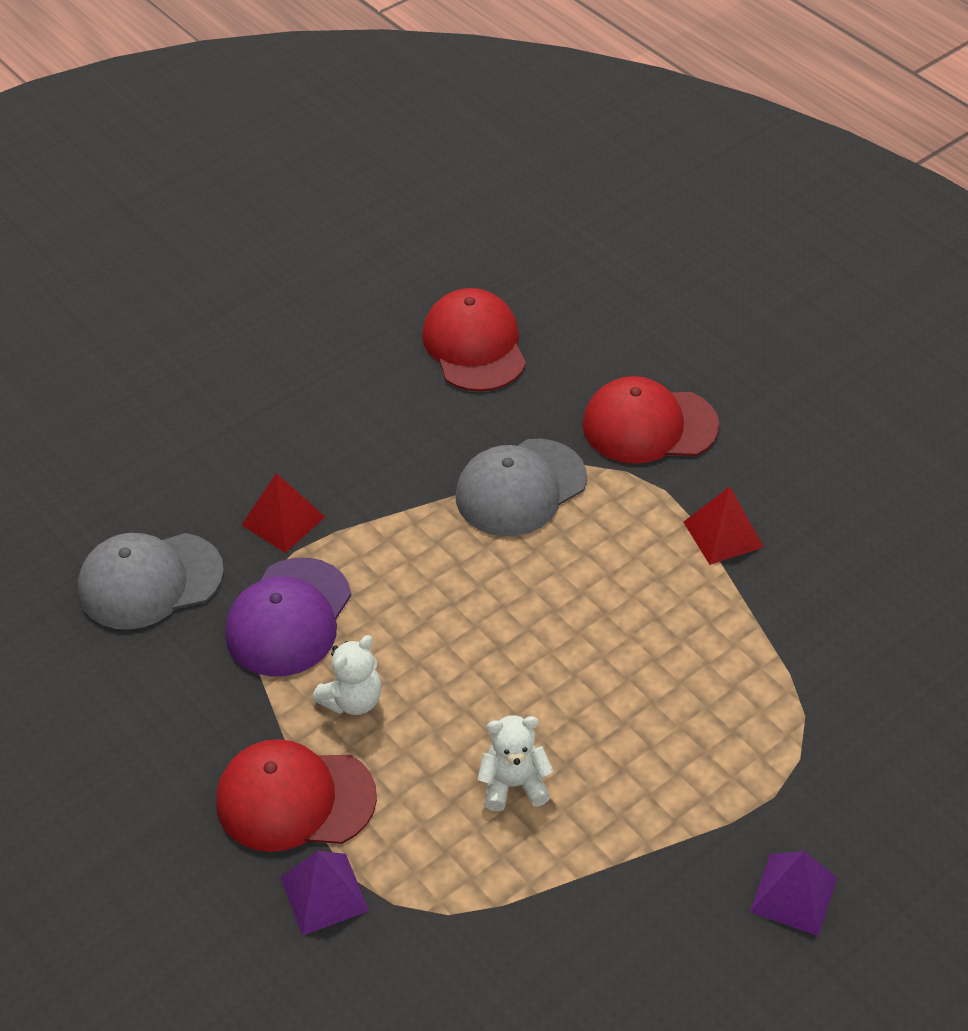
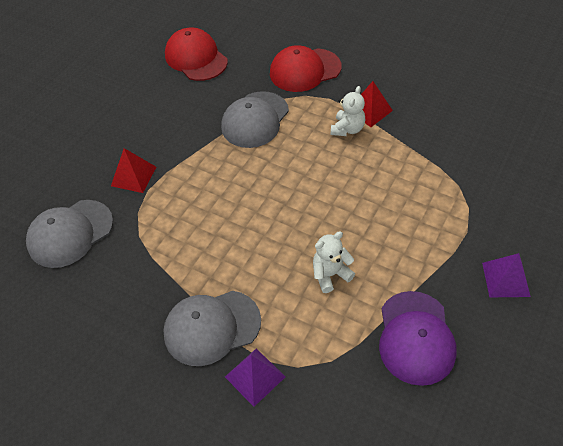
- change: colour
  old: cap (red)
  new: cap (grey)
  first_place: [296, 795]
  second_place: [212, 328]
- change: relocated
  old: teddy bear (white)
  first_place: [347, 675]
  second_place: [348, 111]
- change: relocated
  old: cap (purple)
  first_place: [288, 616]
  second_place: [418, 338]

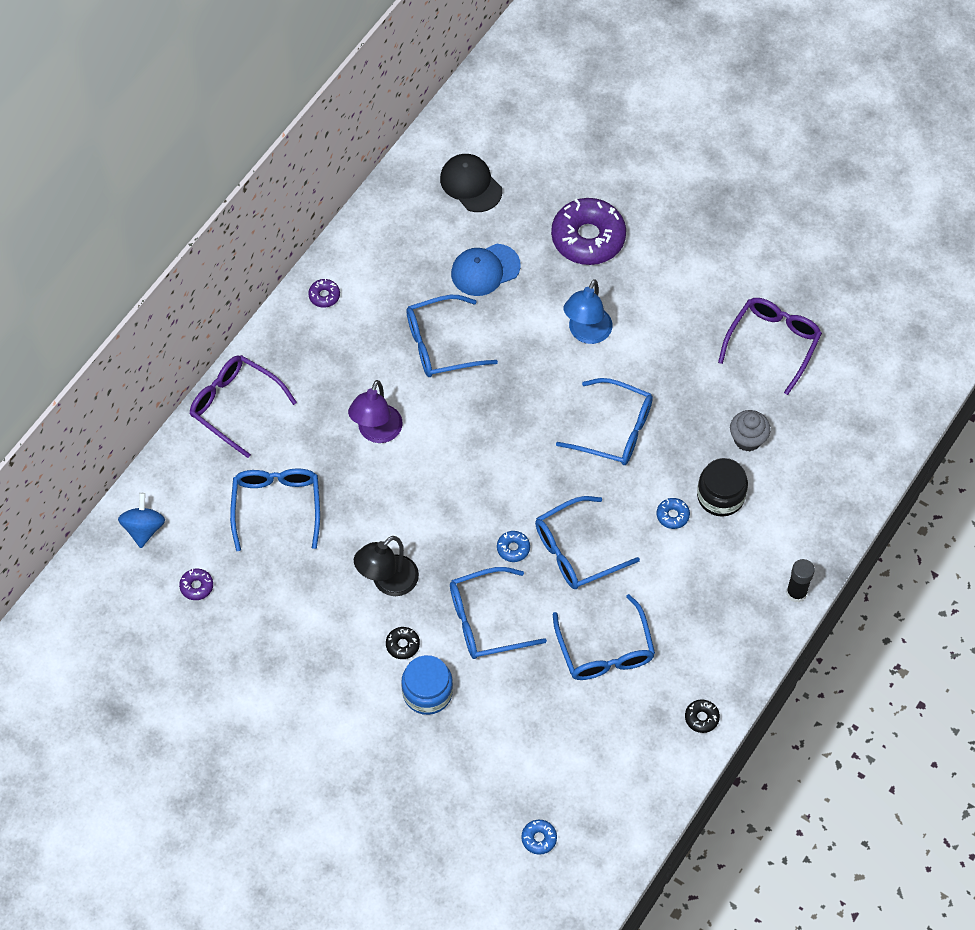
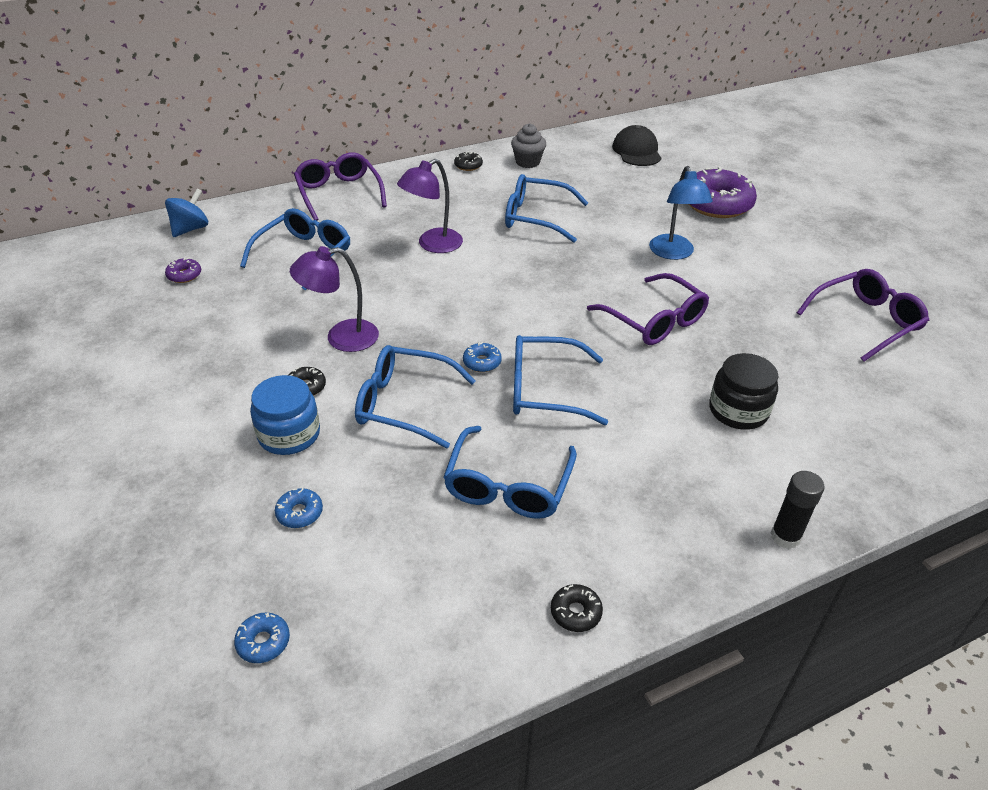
- change: relocated
  old: donut (blue)
  first_place: [673, 513]
  second_place: [299, 507]
- change: colour
  old: lamp (black)
  new: lamp (purple)
  first_place: [386, 566]
  second_place: [334, 299]
- change: colour
  old: donut (purple)
  new: donut (black)
  first_place: [324, 293]
  second_place: [468, 161]
- change: relocated
  old: cupcake (grey)
  first_place: [750, 431]
  second_place: [528, 145]
- change: colour
  old: glasses (blue)
  new: glasses (purple)
  first_place: [604, 421]
  second_place: [648, 309]
- change: spun
  old: lamp (blue)
  first_place: [588, 311]
  second_place: [680, 213]
  degrees: -60
- change: missing
  old: cap (blue)
  first_place: [486, 270]

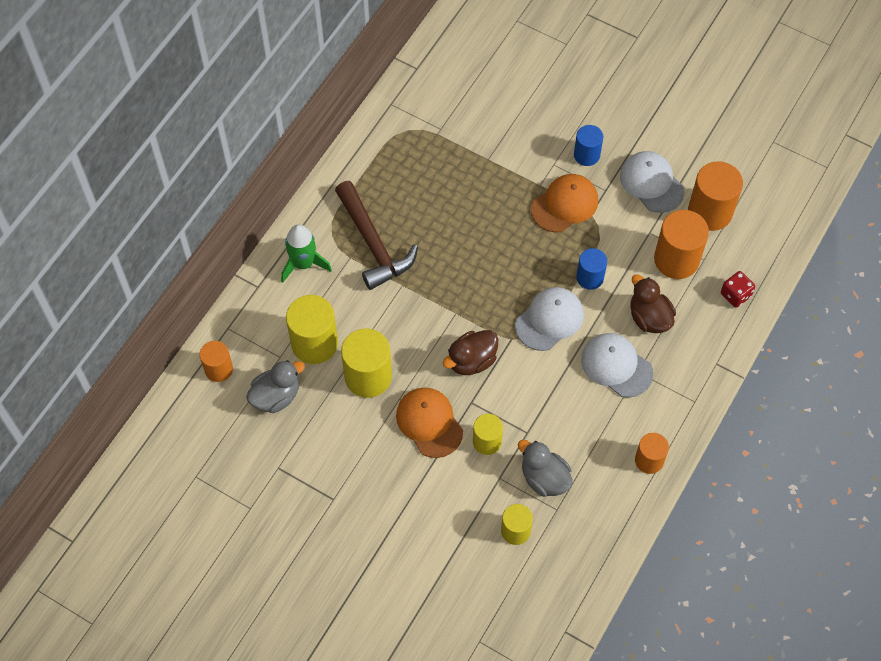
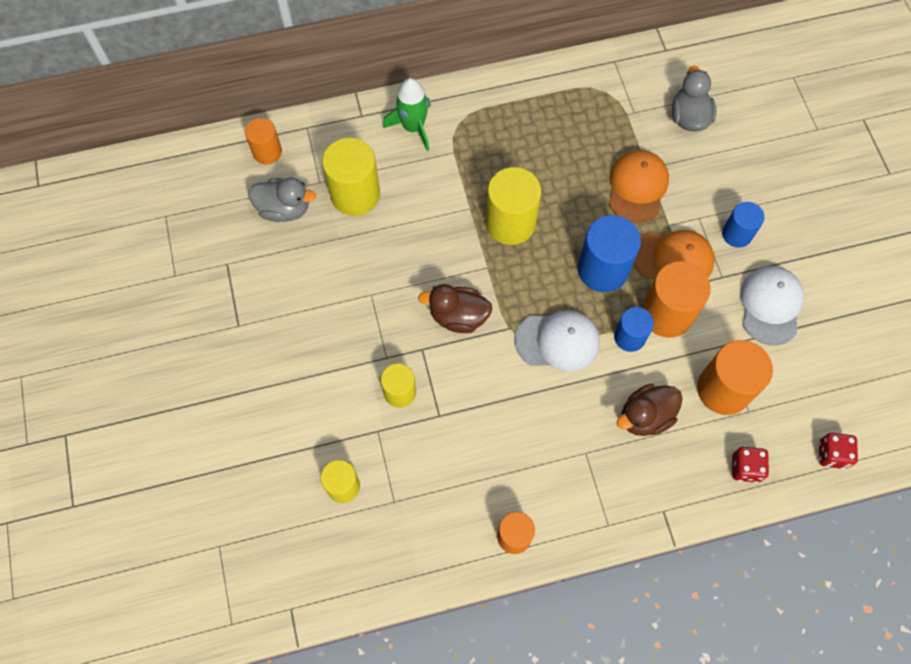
- change: relocated
  old: cylinder (yellow)
  first_place: [366, 363]
  second_place: [513, 206]
- change: appeared
  new: cylinder (blue)
  second_place: [609, 253]
- change: relocated
  old: cap (orange)
  first_place: [429, 423]
  second_place: [639, 186]
- change: spun
  old: duck (brown)
  first_place: [653, 303]
  second_place: [650, 410]
  degrees: -135
- change: relocated
  old: cylinder (orange)
  first_place: [715, 196]
  second_place: [676, 299]
- change: relocated
  old: duck (grey)
  first_place: [545, 468]
  second_place: [694, 98]
- change: appeared
  new: dice (red)
  second_place: [838, 451]
- change: missing
  old: hammer (brown)
  first_place: [376, 235]
- change: missing
  old: cap (white)
  first_place: [617, 365]

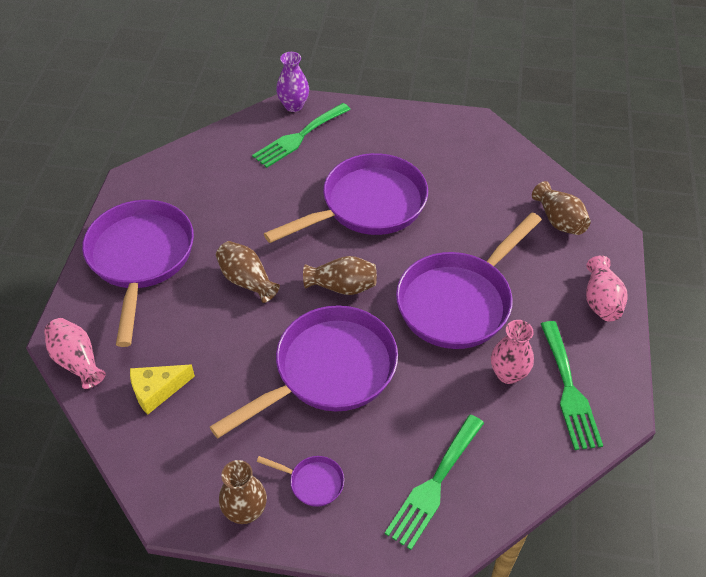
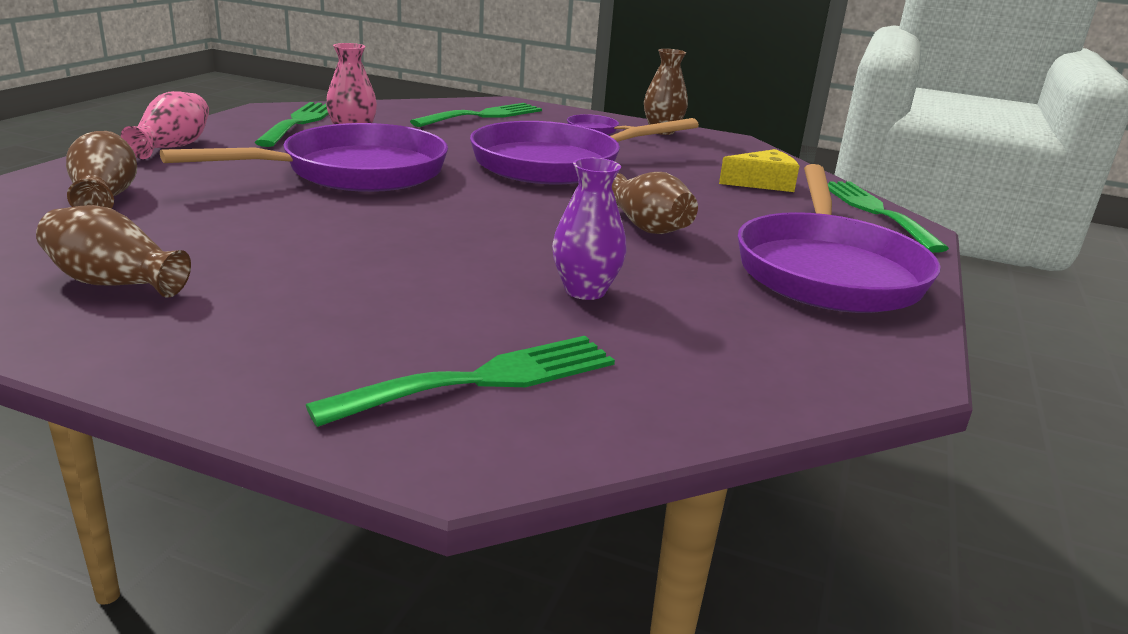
- change: relocated
  old: vase (brown)
  first_place: [340, 275]
  second_place: [113, 251]
- change: relocated
  old: vase (purple)
  first_place: [292, 82]
  second_place: [589, 229]
- change: exchanged
  old: vase (pink)
  new: fork (green)
  first_place: [75, 353]
  second_place: [888, 217]
- change: missing
  old: pan (purple)
  first_place: [346, 198]

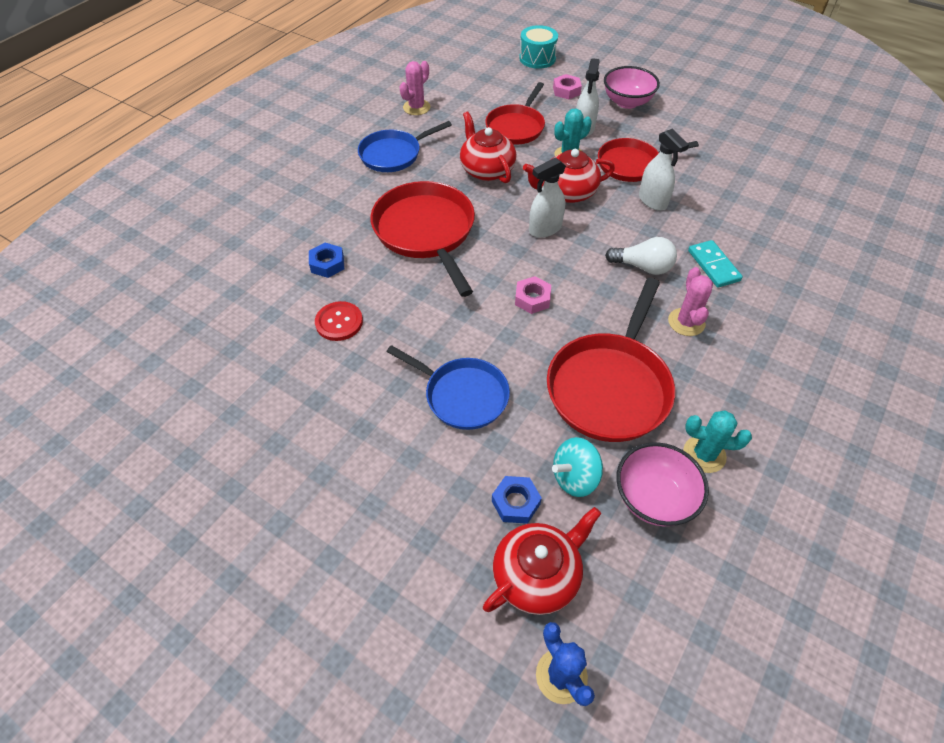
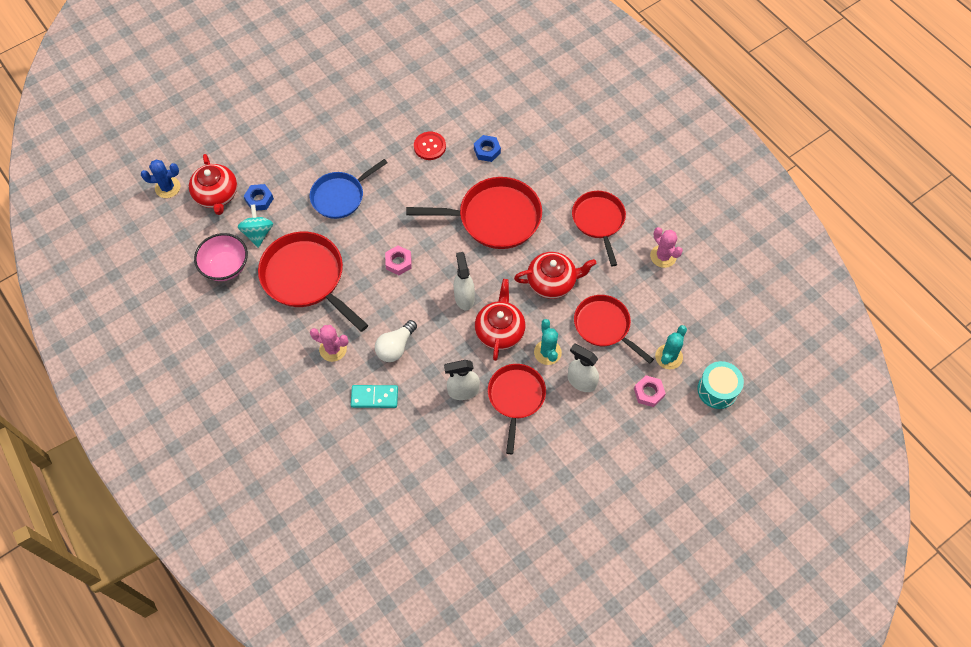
- change: colour
  old: pan (blue)
  new: pan (red)
  first_place: [405, 146]
  second_place: [599, 228]
- change: relocated
  old: cactus (turquoise)
  first_place: [717, 441]
  second_place: [671, 347]
- change: missing
  old: bowl (pink)
  first_place: [632, 87]

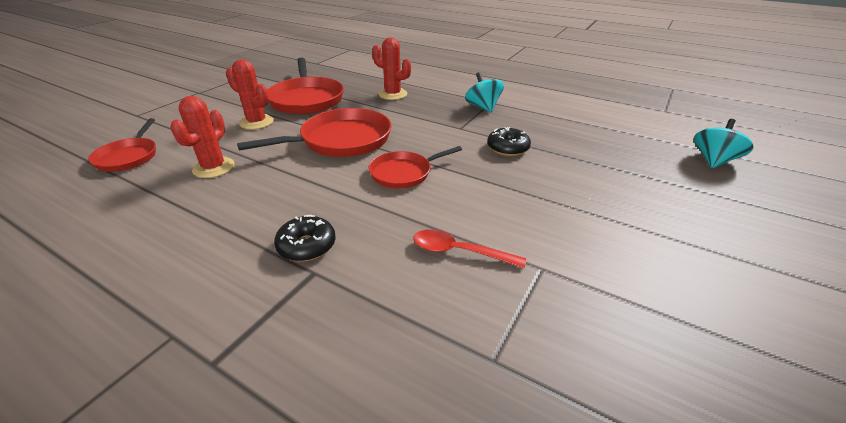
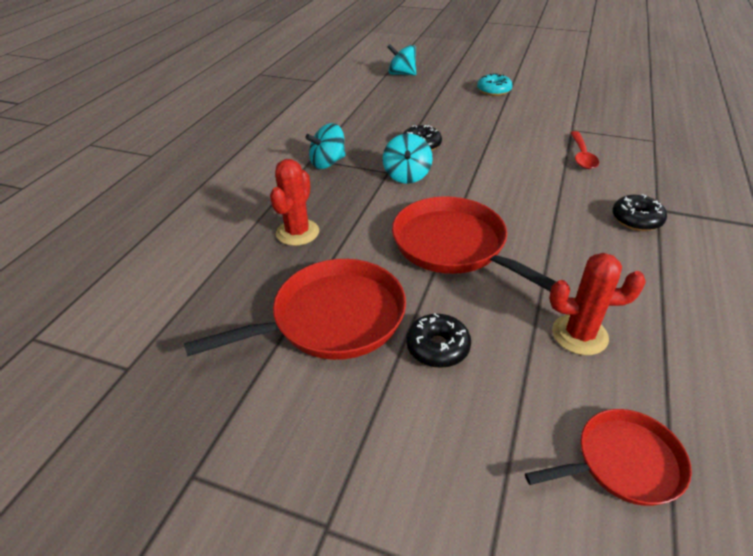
- change: appeared
  new: spinning top (turquoise)
  second_place: [408, 158]
- change: exchanged
  old: cactus (red)
  new: donut (black)
  first_place: [250, 94]
  second_place: [438, 340]
- change: appeared
  new: donut (turquoise)
  second_place: [494, 84]
- change: missing
  old: pan (red)
  first_place: [415, 167]

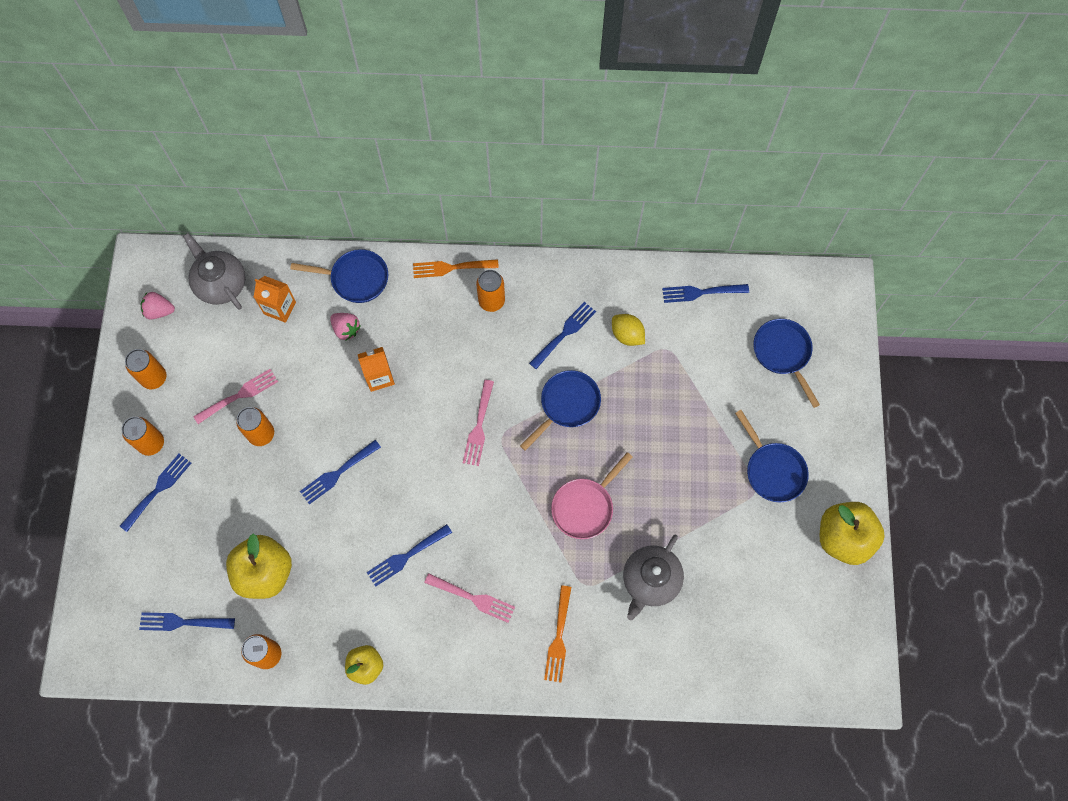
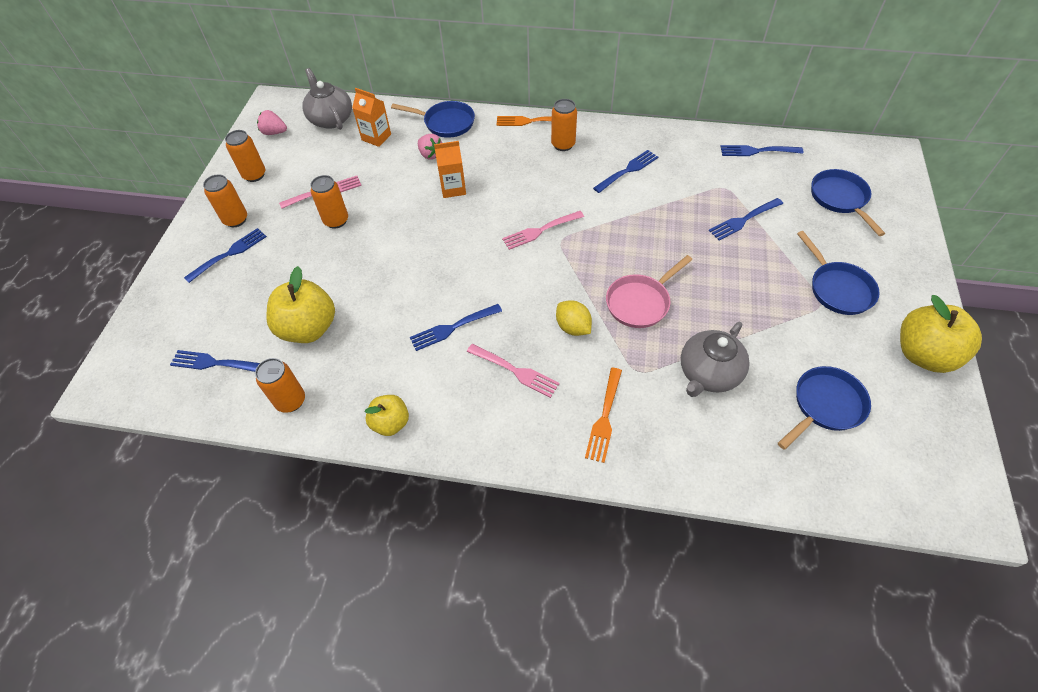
- change: spun
  old: fork (pink)
  first_place: [478, 423]
  second_place: [543, 230]
  degrees: 45
- change: relocated
  old: lemon (yellow)
  first_place: [628, 330]
  second_place: [574, 318]
- change: relocated
  old: fork (blue)
  first_place: [340, 472]
  second_place: [746, 219]
- change: relocated
  old: pan (blue)
  first_place: [560, 410]
  second_place: [824, 408]

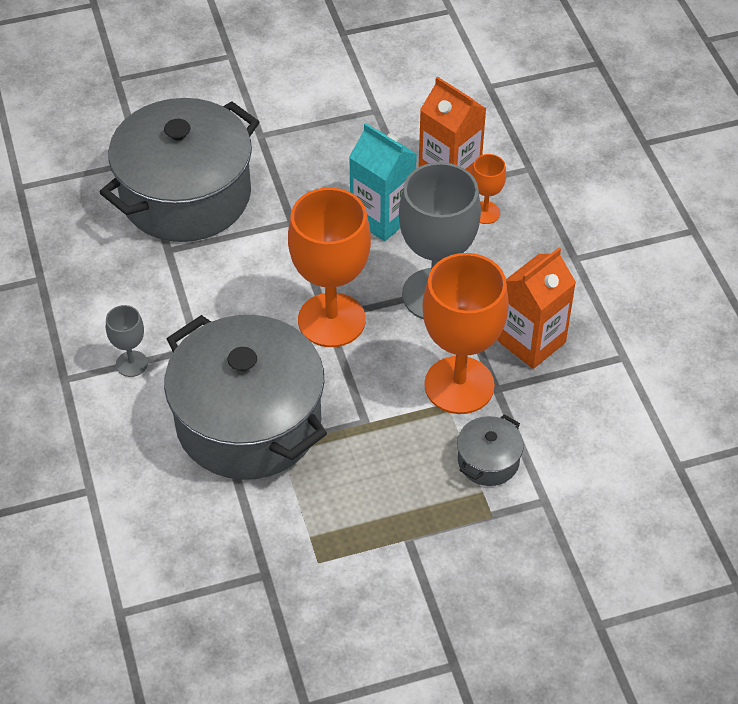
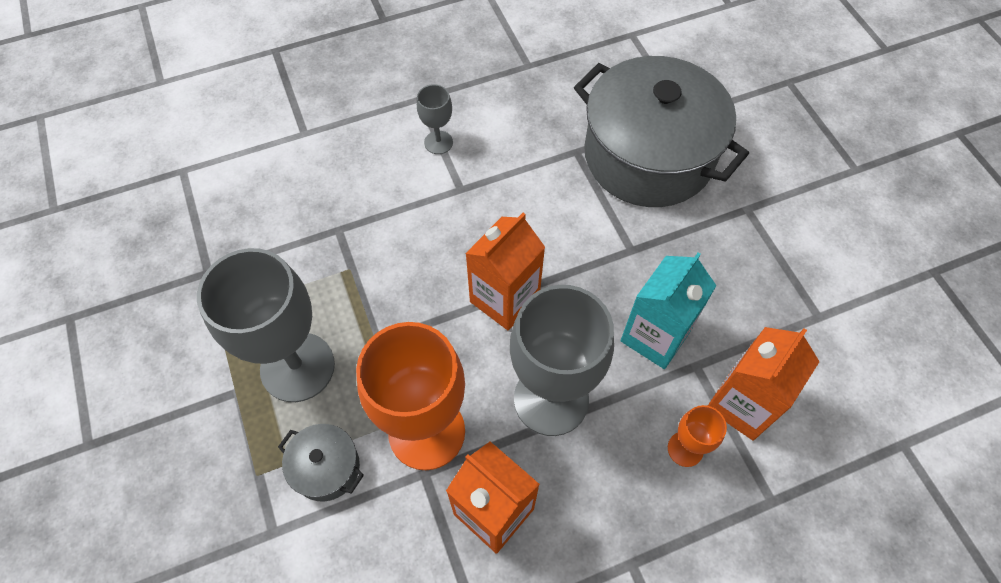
- change: appeared
  new: goblet (grey)
  second_place: [266, 325]
- change: exchanged
  old: goblet (orange)
  new: carton (orange)
  first_place: [329, 267]
  second_place: [505, 272]
- change: missing
  old: pot (grey)
  first_place: [245, 397]

